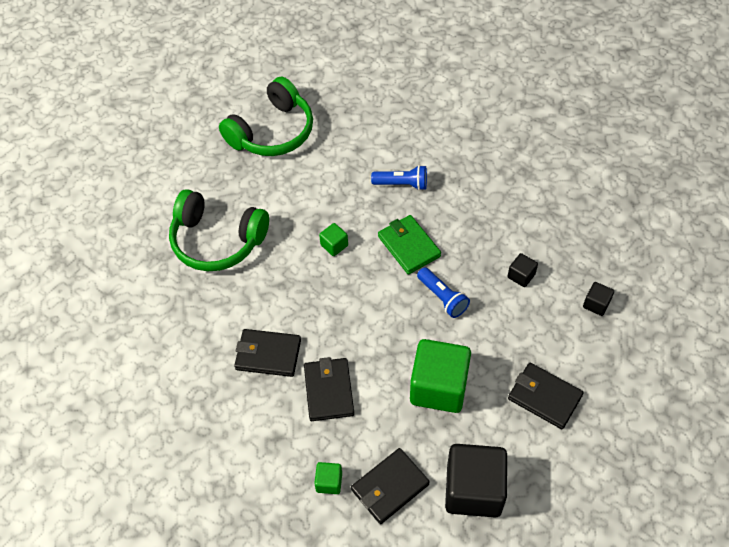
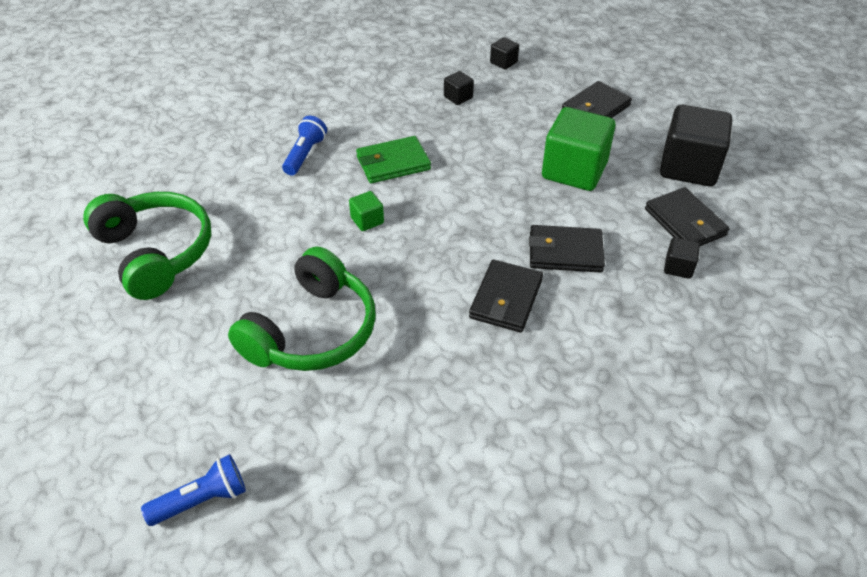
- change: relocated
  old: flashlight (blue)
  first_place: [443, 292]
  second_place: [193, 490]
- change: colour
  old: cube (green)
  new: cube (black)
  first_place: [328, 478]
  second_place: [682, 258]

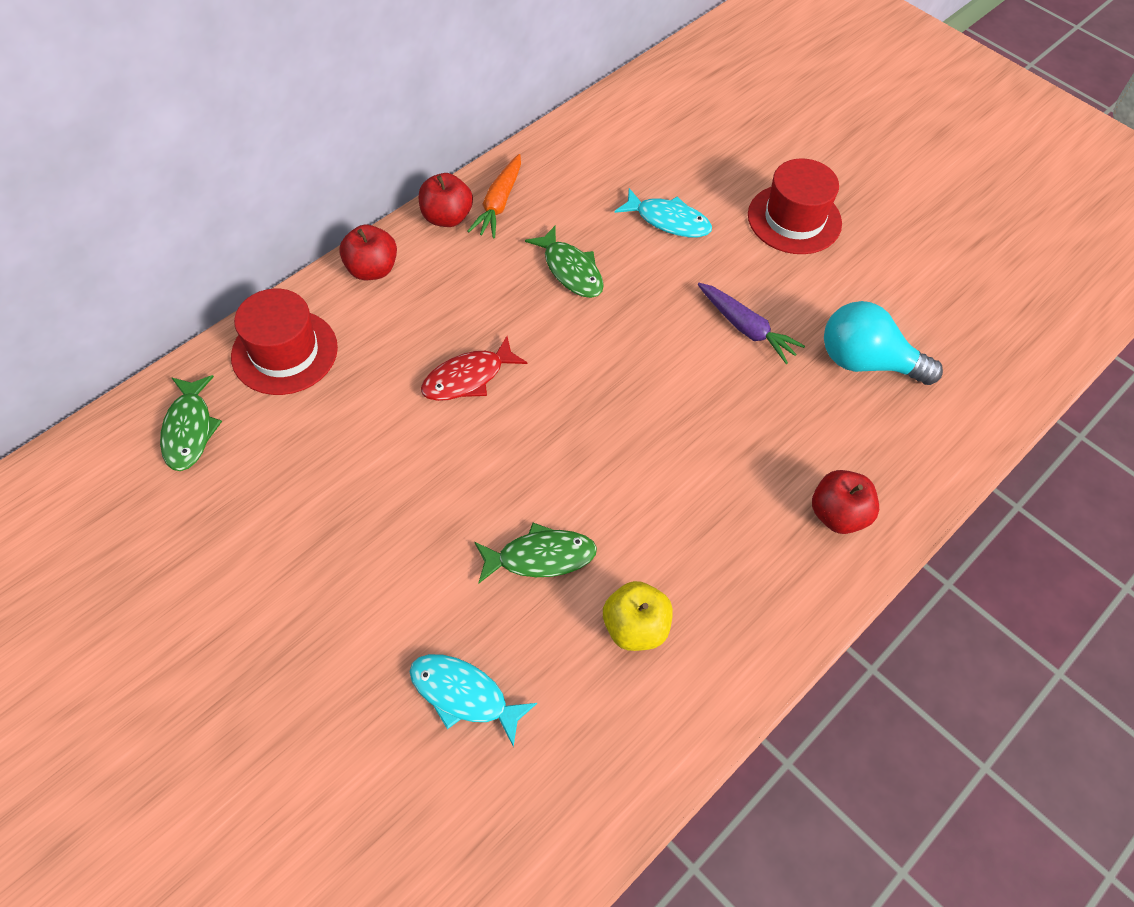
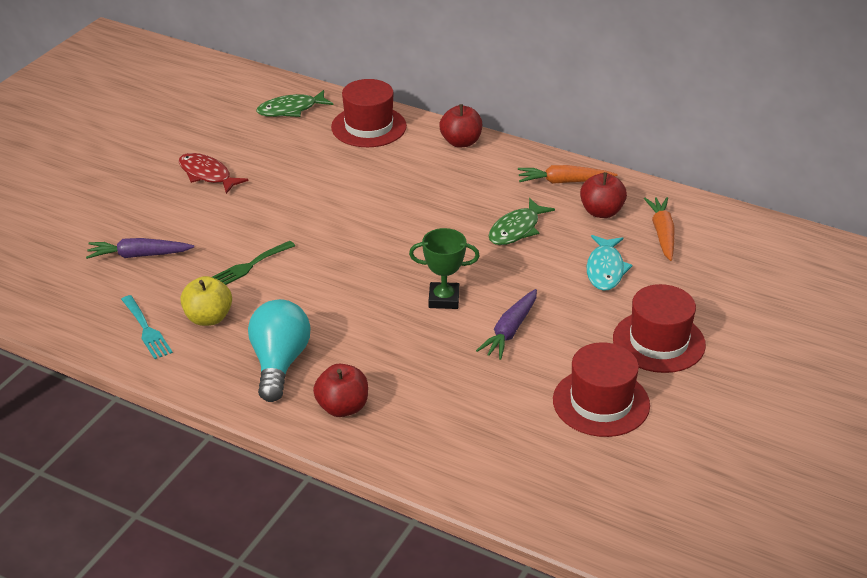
- change: exchanged
  old: fish (turquoise)
  new: carrot (purple)
  first_place: [473, 700]
  second_place: [140, 248]
- change: appeared
  new: fork (turquoise)
  second_place: [147, 327]
- change: relocated
  old: fish (red)
  first_place: [474, 368]
  second_place: [213, 173]
- change: exchanged
  old: fish (green)
  new: fork (green)
  first_place: [535, 553]
  second_place: [253, 263]
- change: relocated
  old: light bulb (turquoise)
  first_place: [883, 343]
  second_place: [279, 350]
- change: appeared
  new: trophy (green)
  second_place: [444, 268]
- change: appeared
  new: hat (red)
  second_place: [601, 389]
- change: relocated
  old: apple (red)
  first_place: [446, 200]
  second_place: [603, 195]
- change: appeared
  new: carrot (orange)
  second_place: [659, 229]

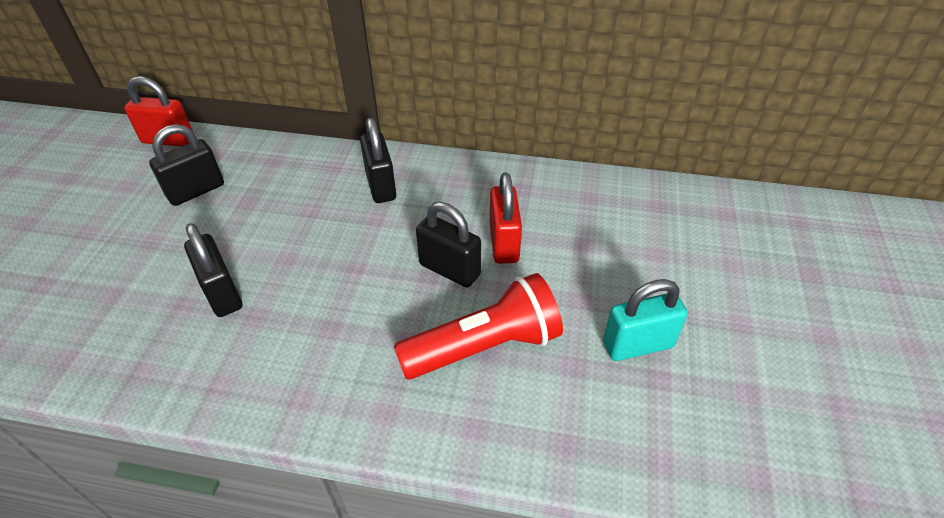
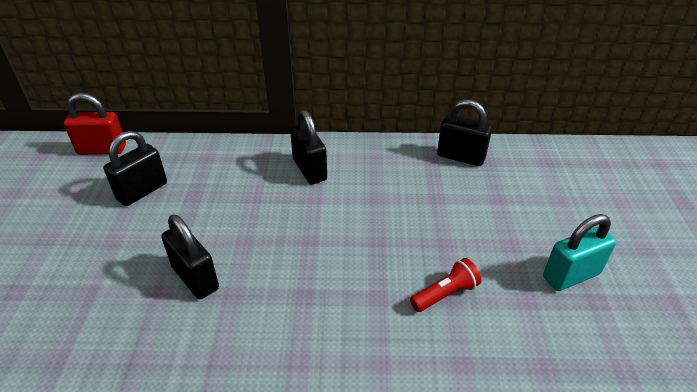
- change: size
  old: flashlight (red)
  first_place: [478, 326]
  second_place: [446, 285]
  factor: 0.52
- change: relocated
  old: padlock (black)
  first_place: [448, 245]
  second_place: [464, 132]
- change: missing
  old: padlock (red)
  first_place: [506, 218]

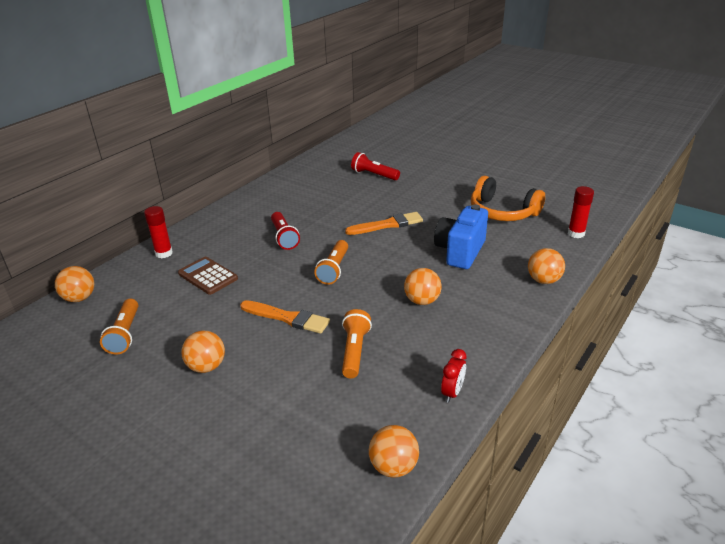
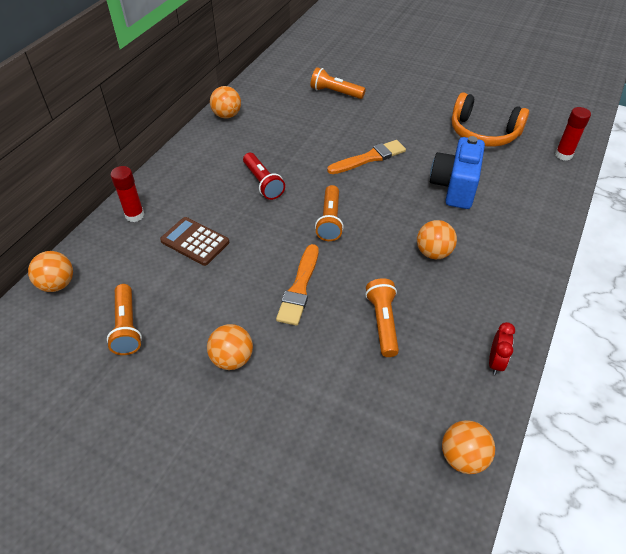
- change: relocated
  old: ball (orange)
  first_place: [546, 266]
  second_place: [225, 102]
- change: spun
  old: brush (orange)
  first_place: [285, 317]
  second_place: [297, 285]
  degrees: 90
- change: colour
  old: flashlight (red)
  new: flashlight (orange)
  first_place: [375, 166]
  second_place: [338, 83]

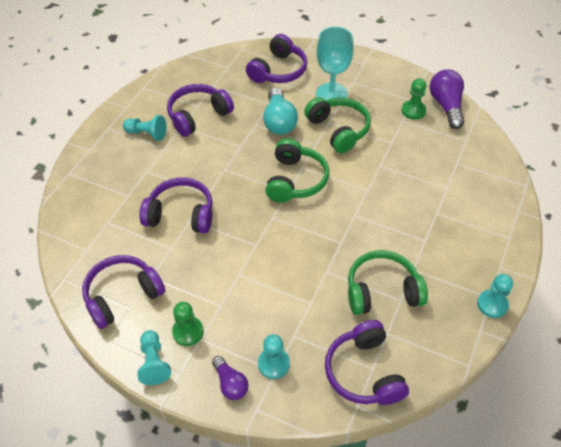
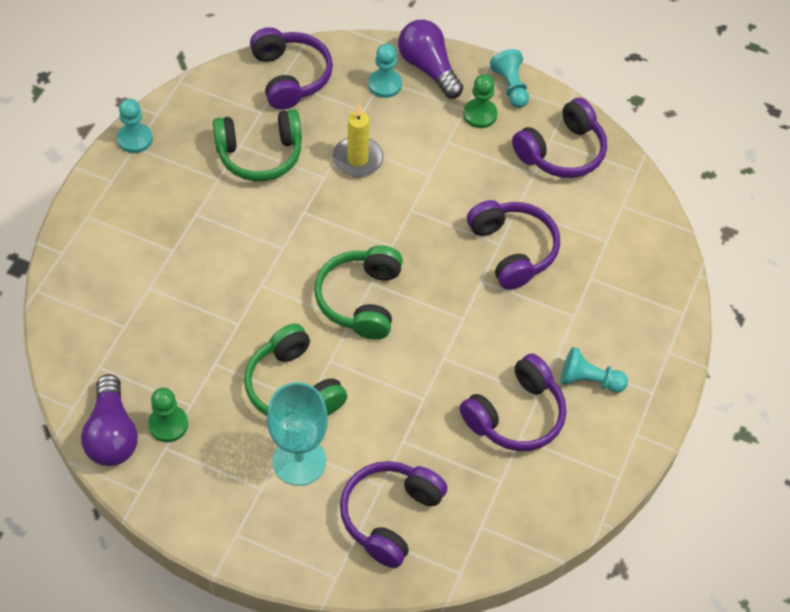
- change: appeared
  new: candle (yellow)
  second_place: [357, 140]
- change: size
  old: light bulb (purple)
  first_place: [230, 378]
  second_place: [430, 59]
  factor: 1.63
- change: spun
  old: headphones (purple)
  first_place: [176, 206]
  second_place: [513, 245]
  degrees: -120
- change: missing
  old: light bulb (turquoise)
  first_place: [280, 111]

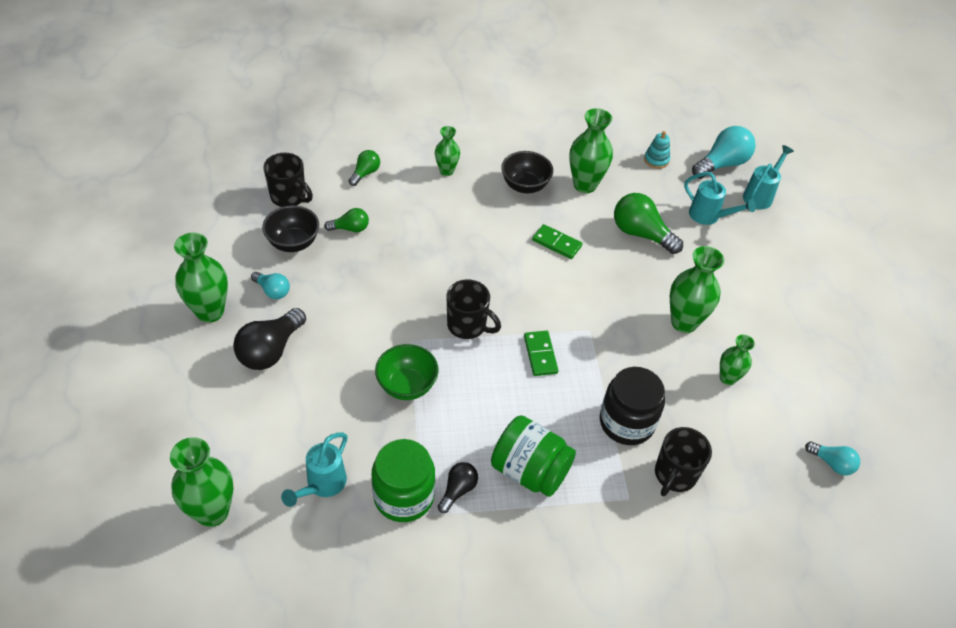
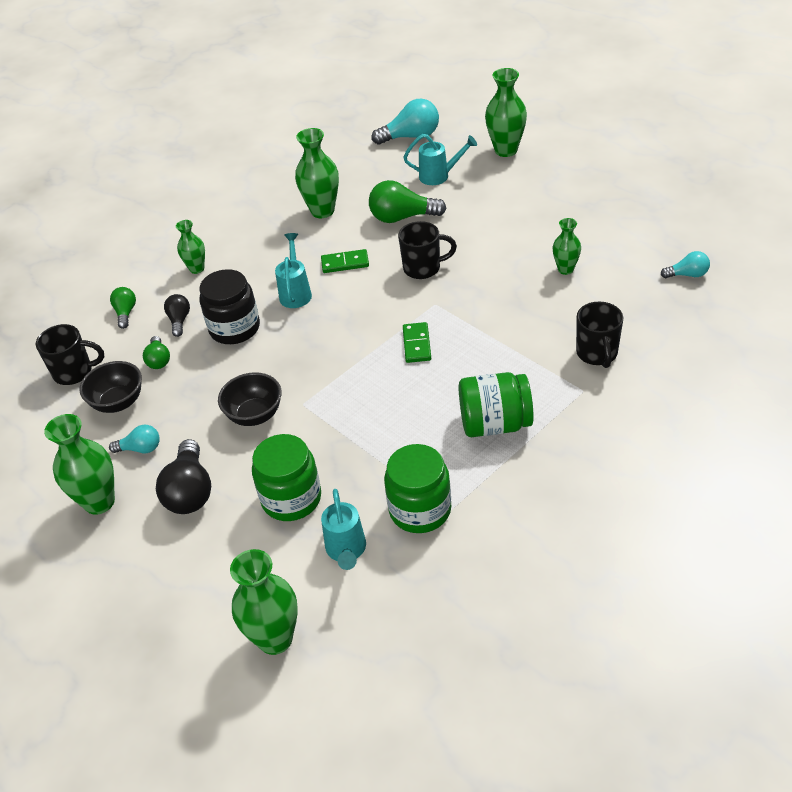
- change: spun
  old: light bulb (green)
  first_place: [346, 220]
  second_place: [156, 352]
  degrees: 120
- change: relocated
  old: light bulb (black)
  first_place: [458, 487]
  second_place: [177, 315]
- change: relocated
  old: jar (black)
  first_place: [632, 406]
  second_place: [229, 306]
- change: relocated
  old: bowl (black)
  first_place: [527, 172]
  second_place: [250, 399]
- change: appeared
  new: jar (green)
  second_place: [286, 477]
- change: relocated
  old: watering can (turquoise)
  first_place: [768, 177]
  second_place: [293, 270]
- change: spun
  old: light bulb (turquoise)
  first_place: [724, 152]
  second_place: [405, 122]
  degrees: 60
- change: relocated
  old: mug (black)
  first_place: [474, 309]
  second_place: [427, 250]
- change: spun
  old: domino (green)
  first_place: [541, 353]
  second_place: [417, 342]
  degrees: 45
- change: relocated
  old: vase (green)
  first_place: [697, 289]
  second_place: [506, 112]
- change: missing
  old: bowl (green)
  first_place: [407, 372]
- change: missing
  old: stacking toy (turquoise)
  first_place: [657, 150]

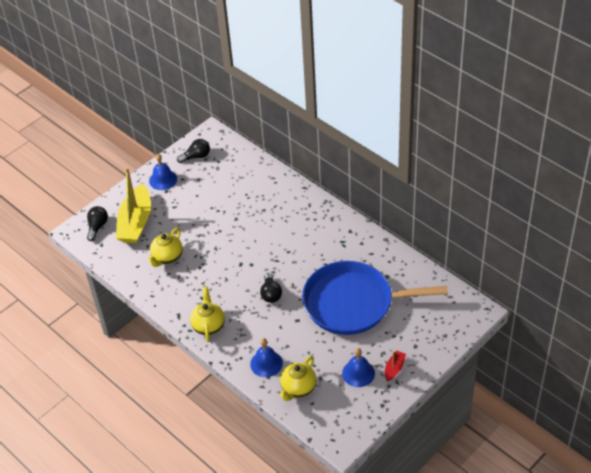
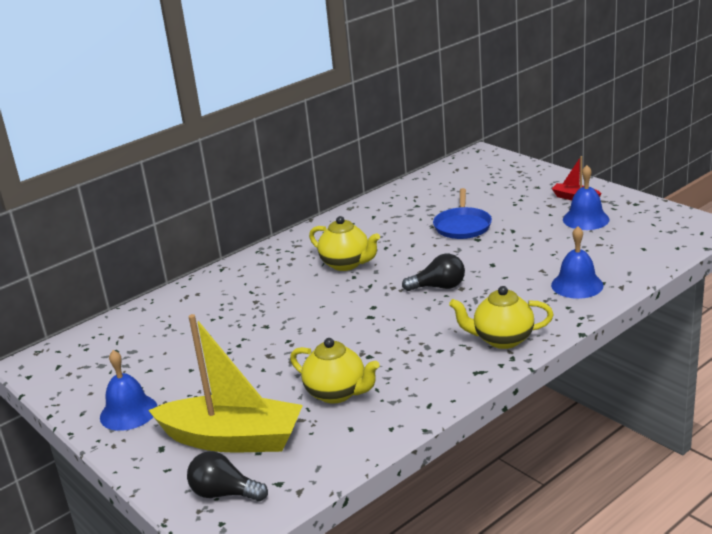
- change: relocated
  old: teapot (yellow)
  first_place: [298, 378]
  second_place: [344, 243]
- change: size
  old: pan (blue)
  first_place: [375, 298]
  second_place: [462, 213]
  factor: 0.45
- change: missing
  old: light bulb (black)
  first_place: [193, 151]

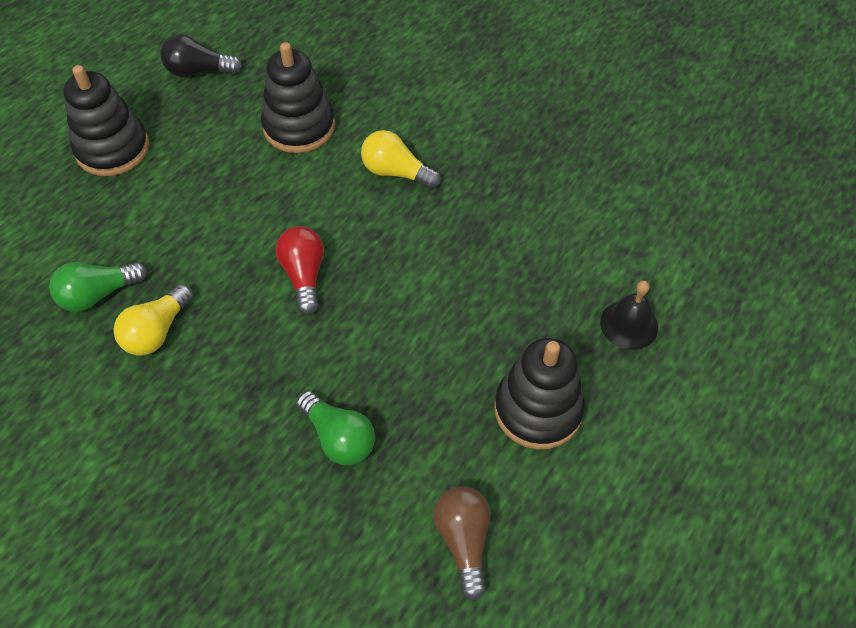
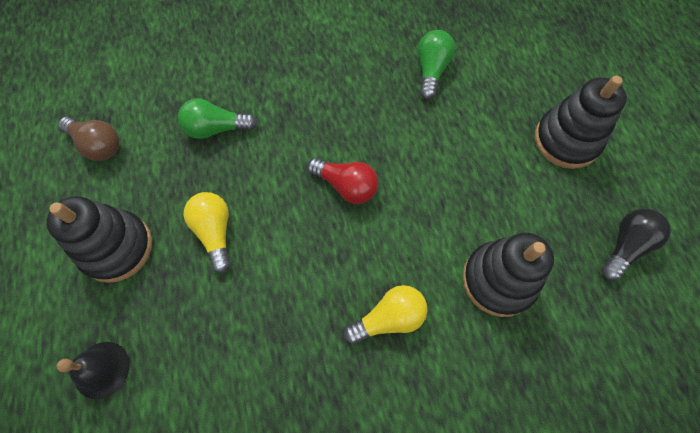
- change: relocated
  old: light bulb (yellow)
  first_place: [153, 320]
  second_place: [207, 232]

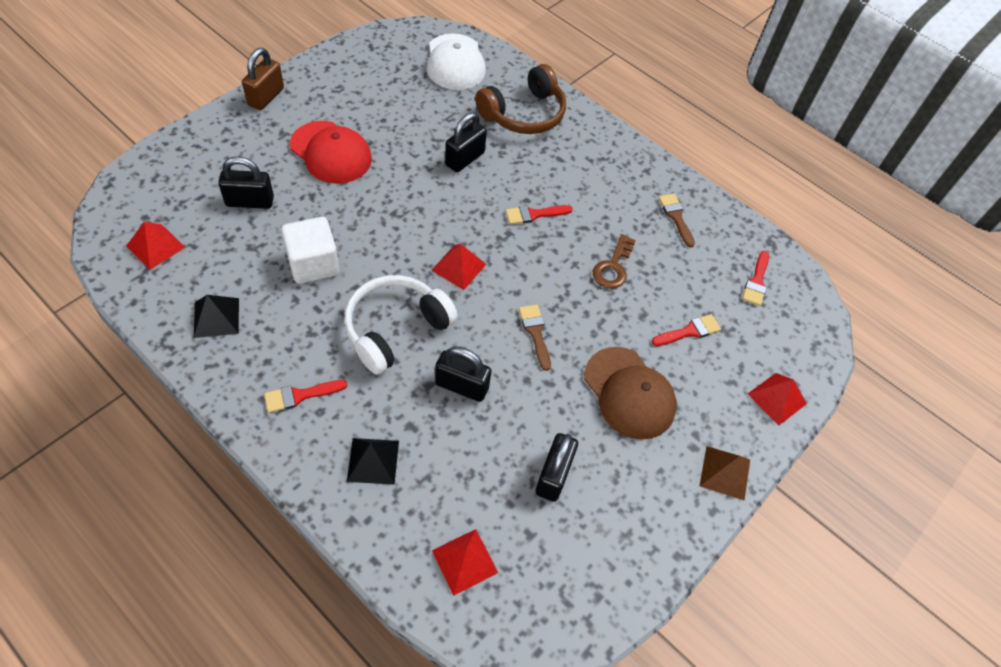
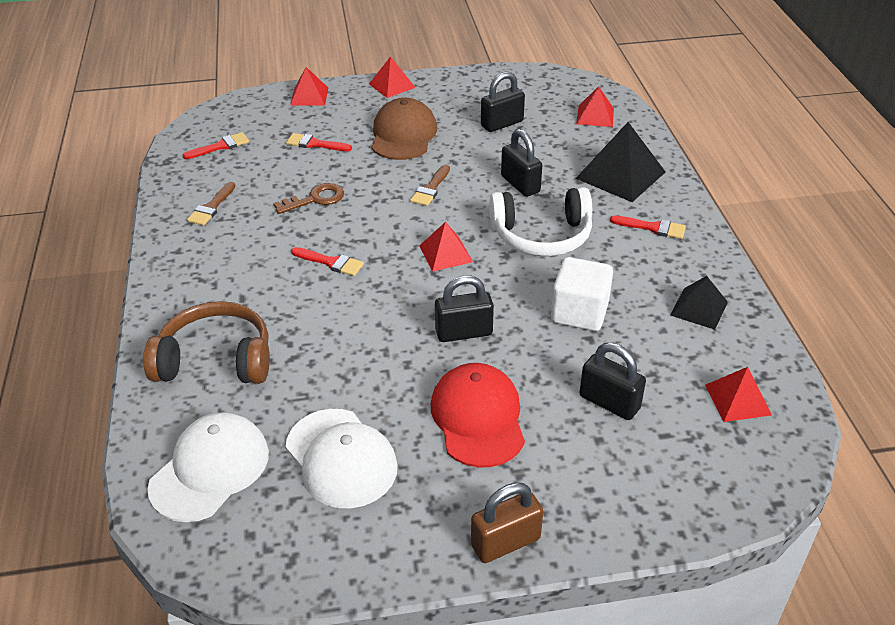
- change: appeared
  new: cap (white)
  second_place: [341, 458]
- change: colour
  old: pyramid (brown)
  new: pyramid (red)
  first_place: [725, 473]
  second_place: [392, 77]
- change: relocated
  old: padlock (black)
  first_place: [466, 142]
  second_place: [464, 308]
- change: size
  old: pyramid (black)
  first_place: [373, 461]
  second_place: [620, 162]
  factor: 1.68

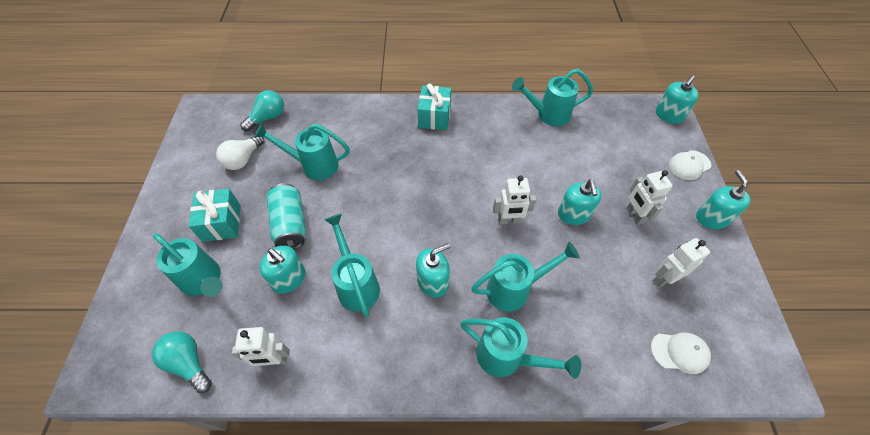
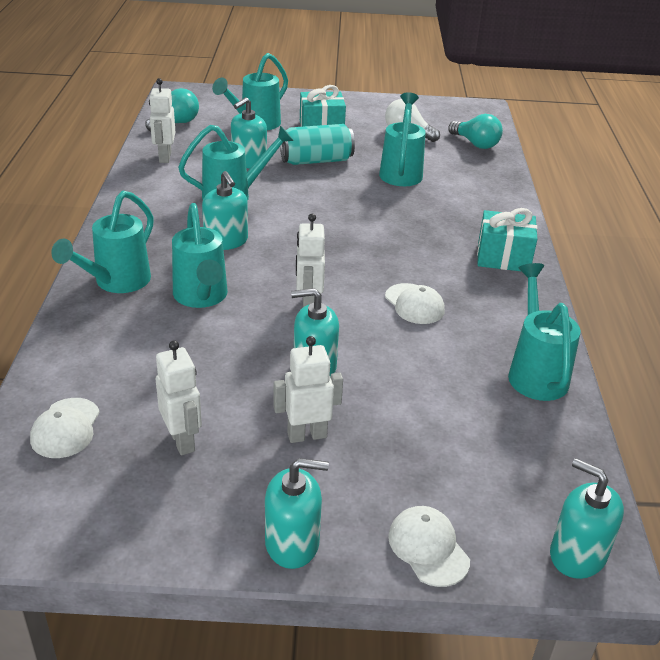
- change: appeared
  new: cap (white)
  second_place: [415, 303]

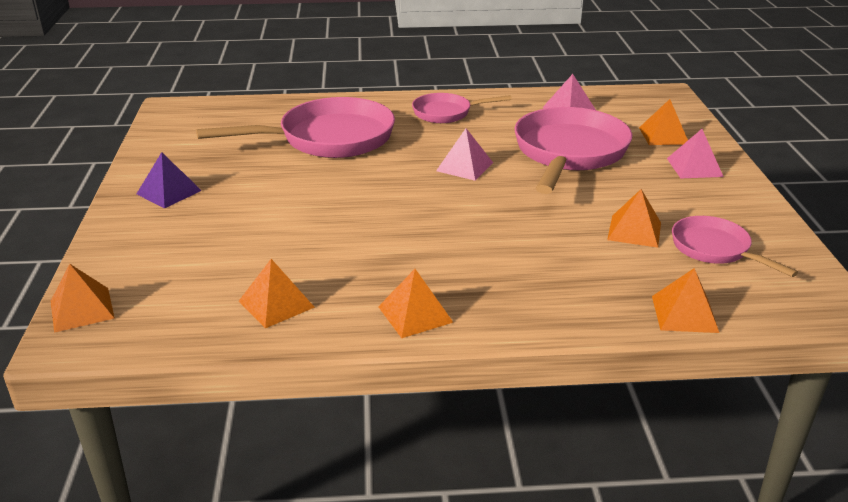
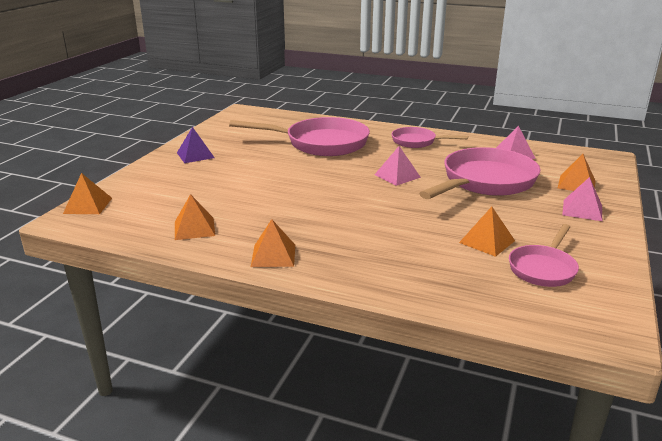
- change: spun
  old: pan (pink)
  first_place: [735, 246]
  second_place: [544, 255]
  degrees: -135
- change: missing
  old: pyramid (orange)
  first_place: [685, 300]

